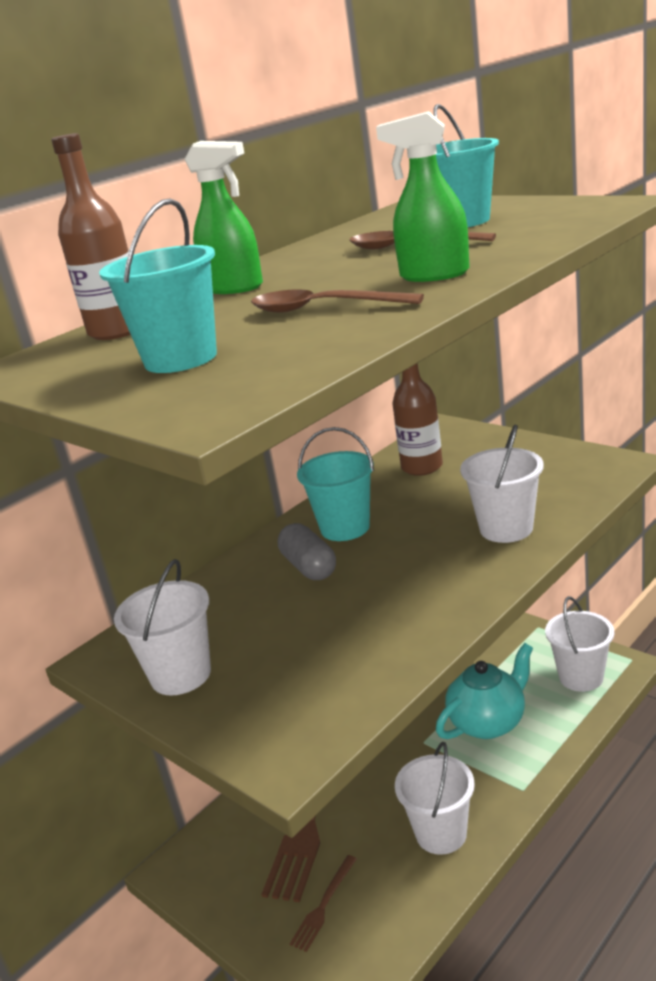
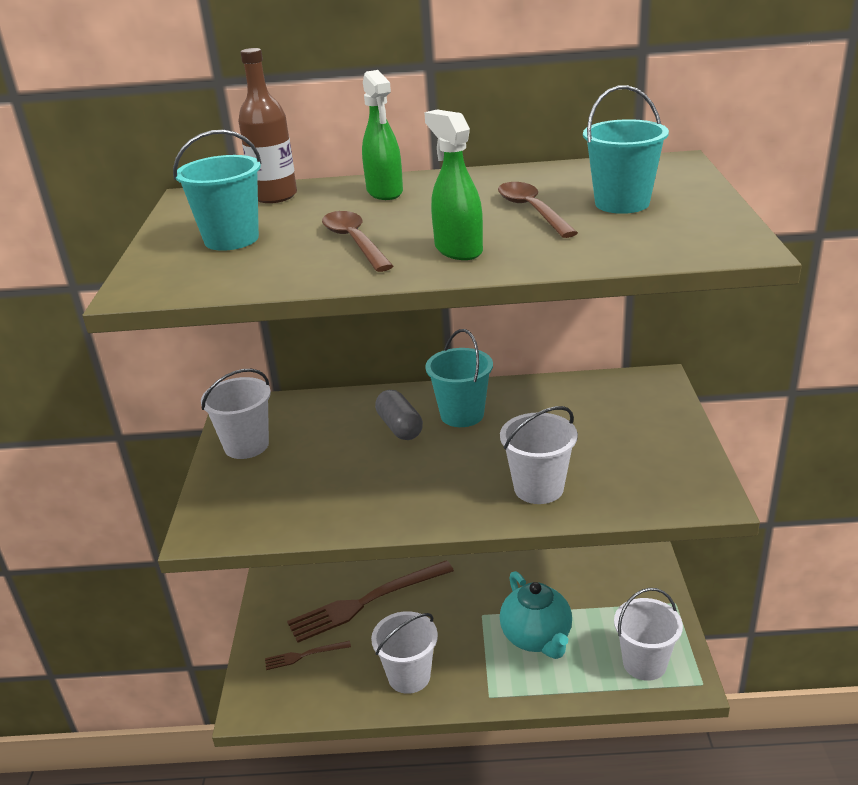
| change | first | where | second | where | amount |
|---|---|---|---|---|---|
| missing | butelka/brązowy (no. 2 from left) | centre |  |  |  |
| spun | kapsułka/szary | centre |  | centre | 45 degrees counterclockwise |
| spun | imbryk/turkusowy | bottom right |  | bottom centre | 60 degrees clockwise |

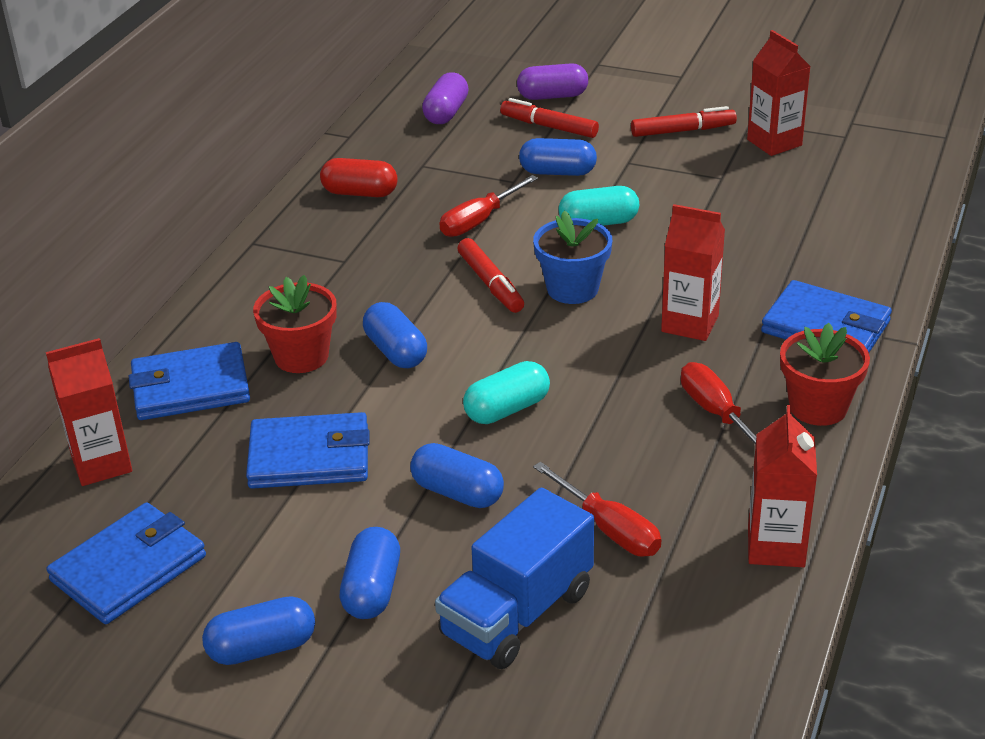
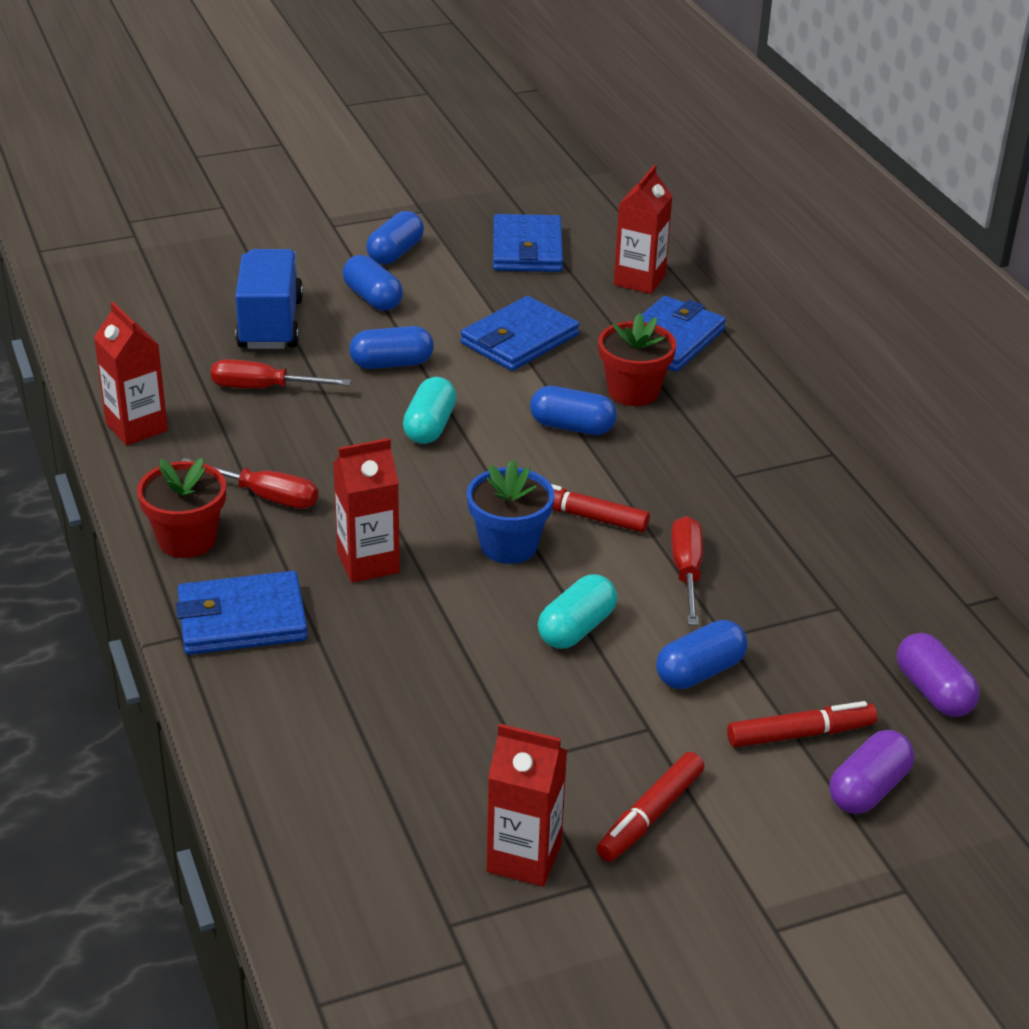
| change | first | where | second | where | amount |
|---|---|---|---|---|---|
| missing | kapsułka/czerwony | top centre |  |  |  |

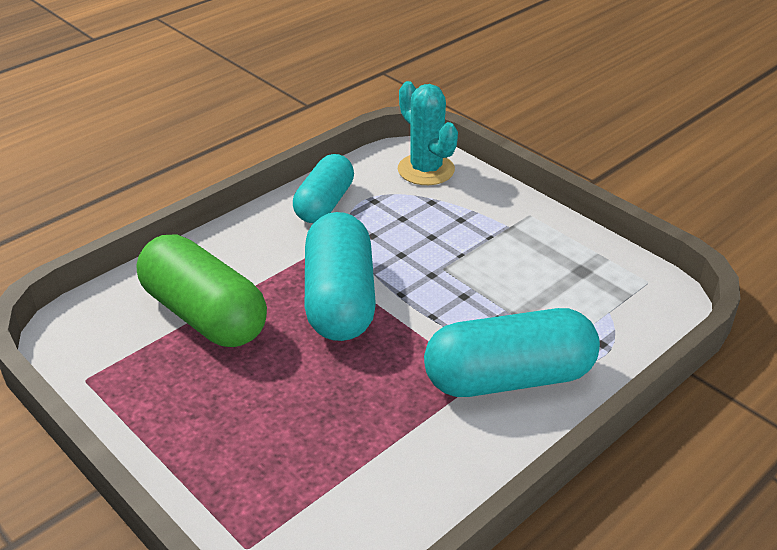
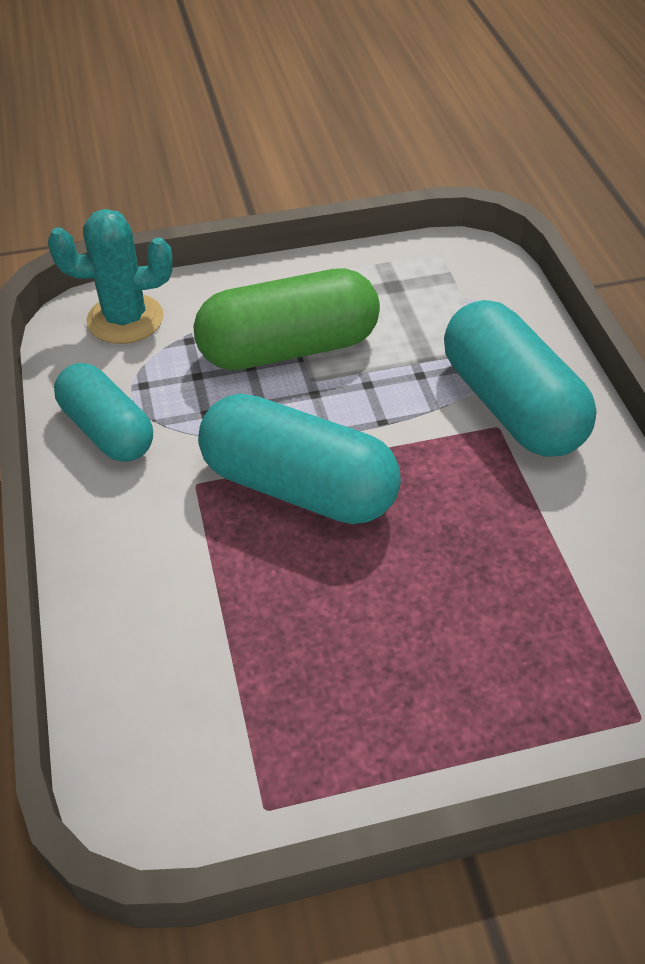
| change | first | where | second | where | amount |
|---|---|---|---|---|---|
| relocated | kapsułka/zielony | middle left |  | top centre |  |
| spun | kapsułka/turkusowy (no. 3 from left) | centre |  | middle right | 45 degrees counterclockwise |

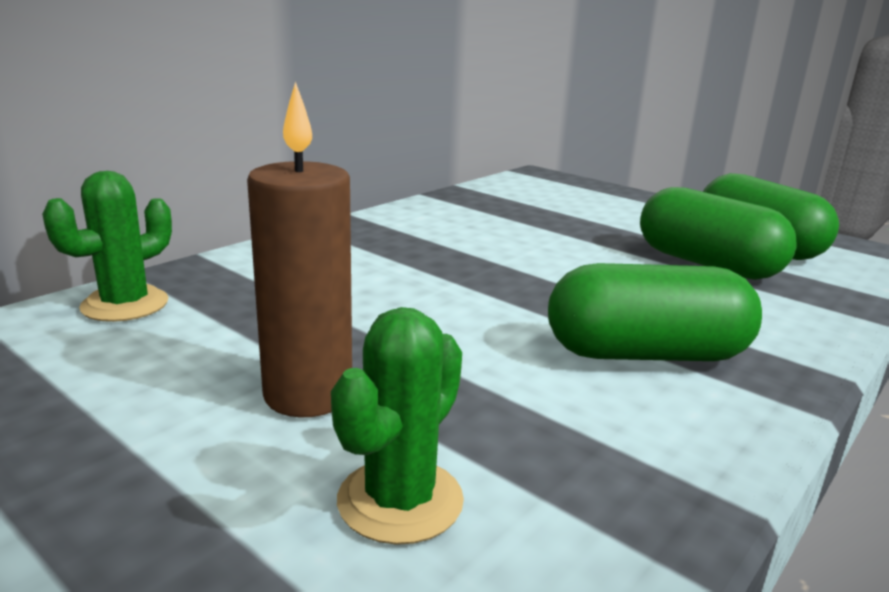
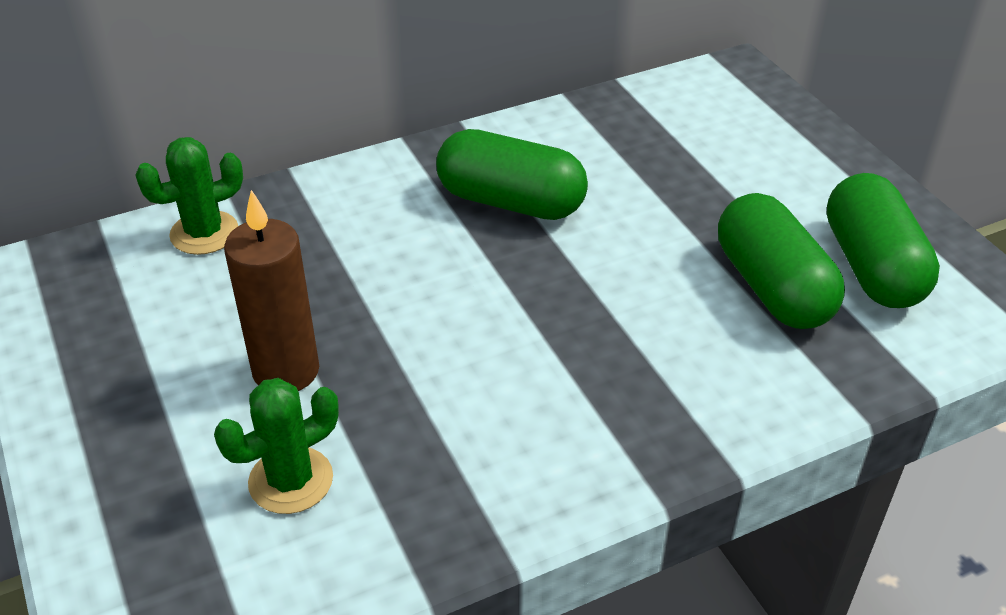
| change | first | where | second | where | amount |
|---|---|---|---|---|---|
| relocated | kapsułka/zielony (no. 1 from left) | middle right |  | top centre |  |

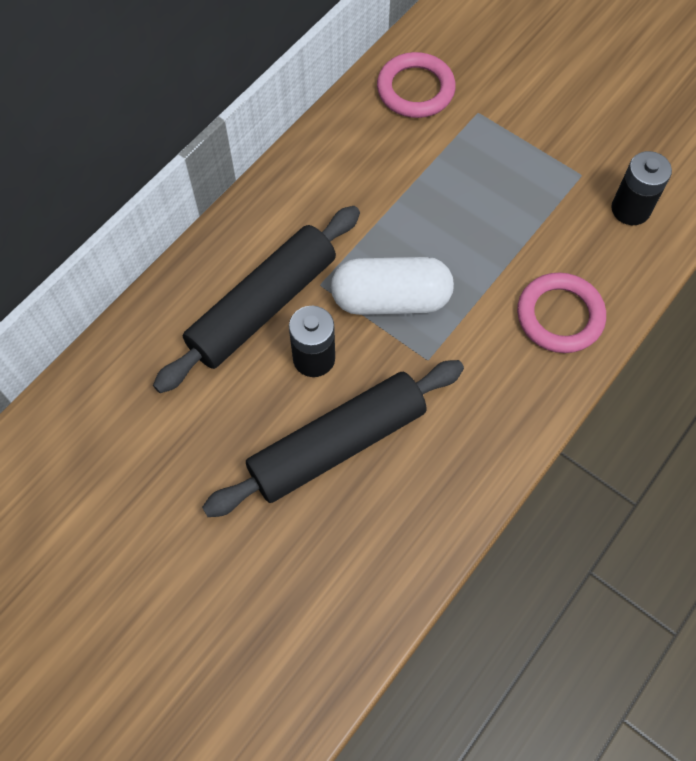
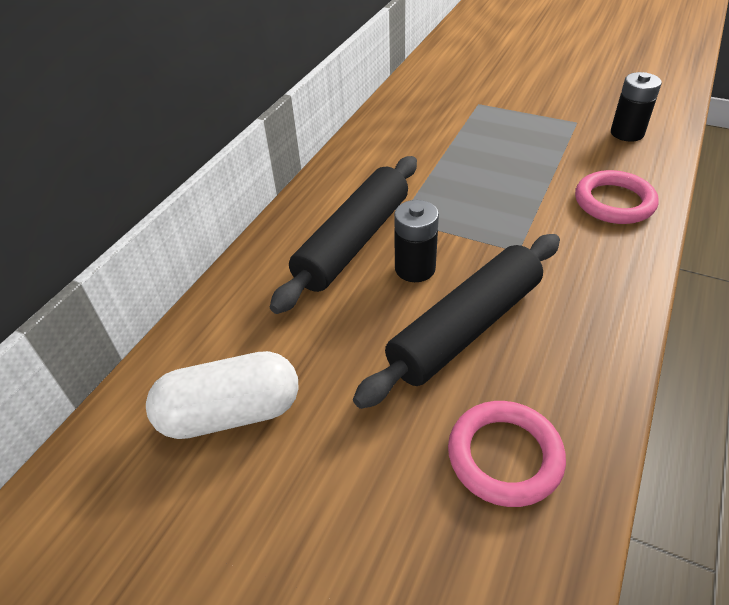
| change | first | where | second | where | amount |
|---|---|---|---|---|---|
| relocated | kapsułka/biały | centre |  | middle left |  |
| relocated | pierścień/różowy (no. 1 from left) | top centre |  | bottom right |  |

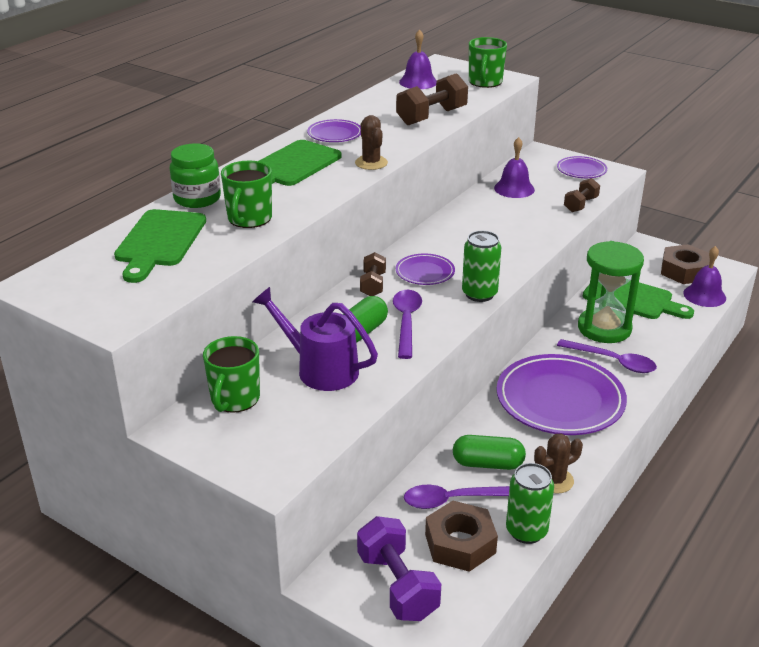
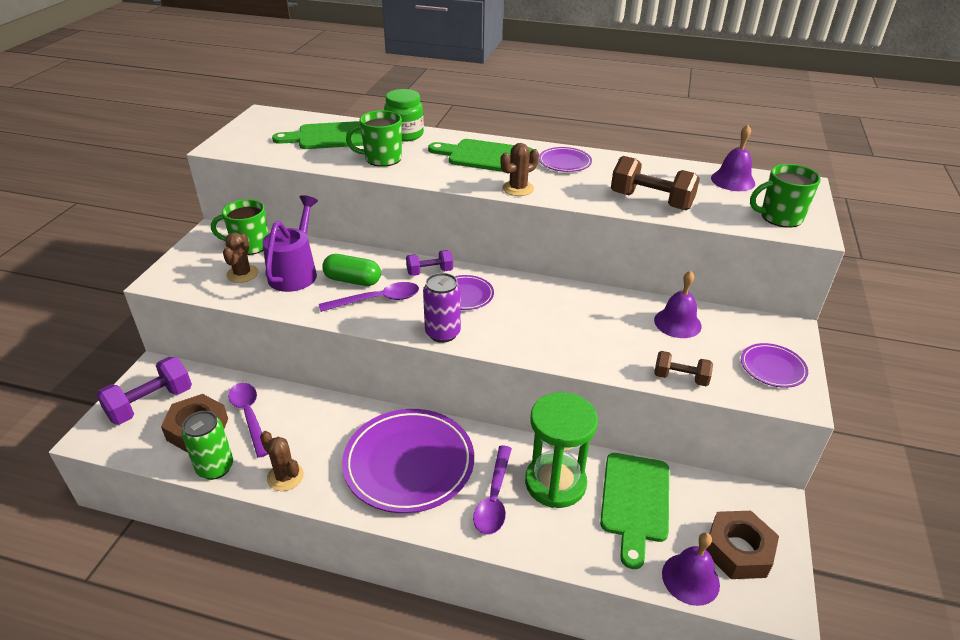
| change | first | where | second | where | amount |
|---|---|---|---|---|---|
| missing | kapsułka/zielony (no. 2 from left) | bottom centre |  |  |  |
| appeared |  |  | kaktus/brązowy (no. 1 from left) | middle left |  |
| colour | hantel/brązowy (no. 1 from left) | centre | hantel/fioletowy (no. 2 from left) | centre |  |
| colour | puszka/zielony (no. 1 from left) | centre | puszka/fioletowy | centre |  |

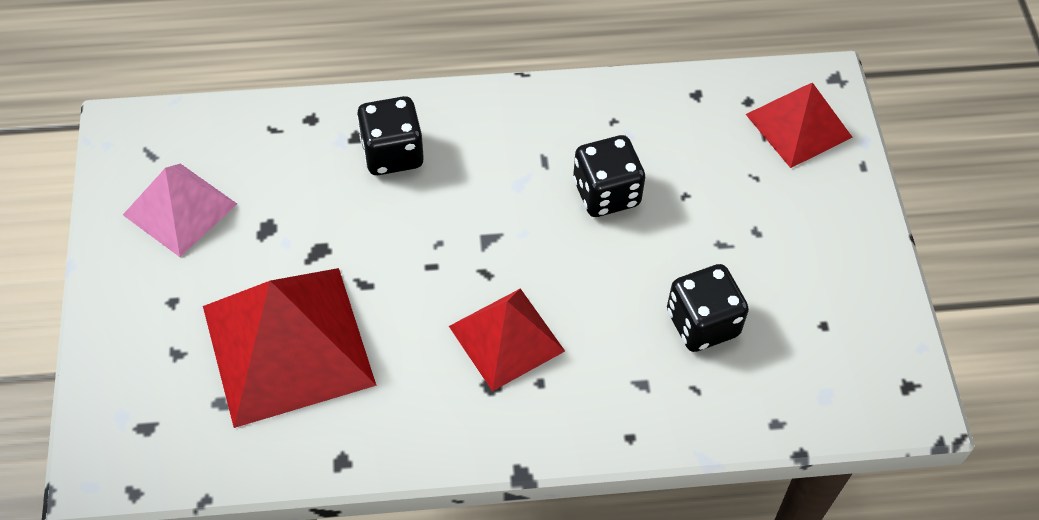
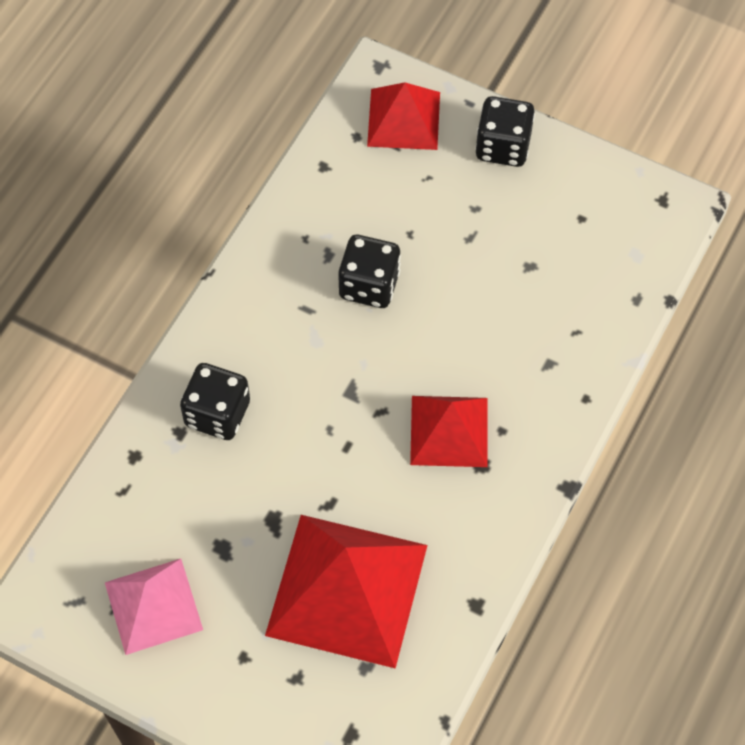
| change | first | where | second | where | amount |
|---|---|---|---|---|---|
| relocated | kostka do gry/czarny (no. 3 from left) | middle right |  | top right |  |

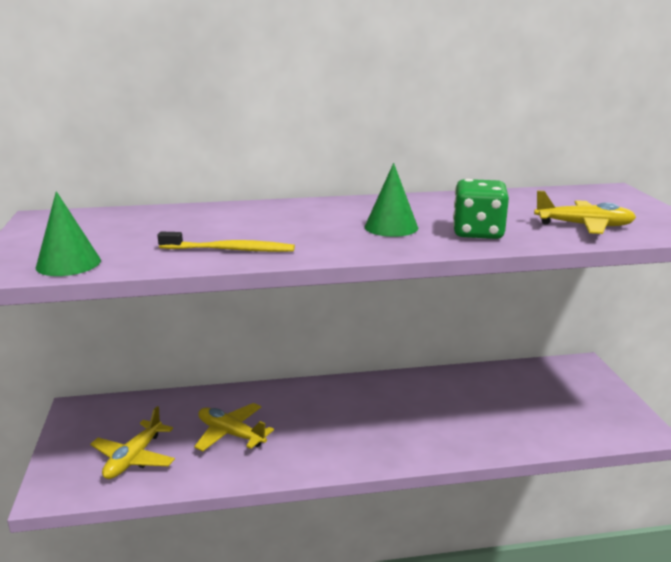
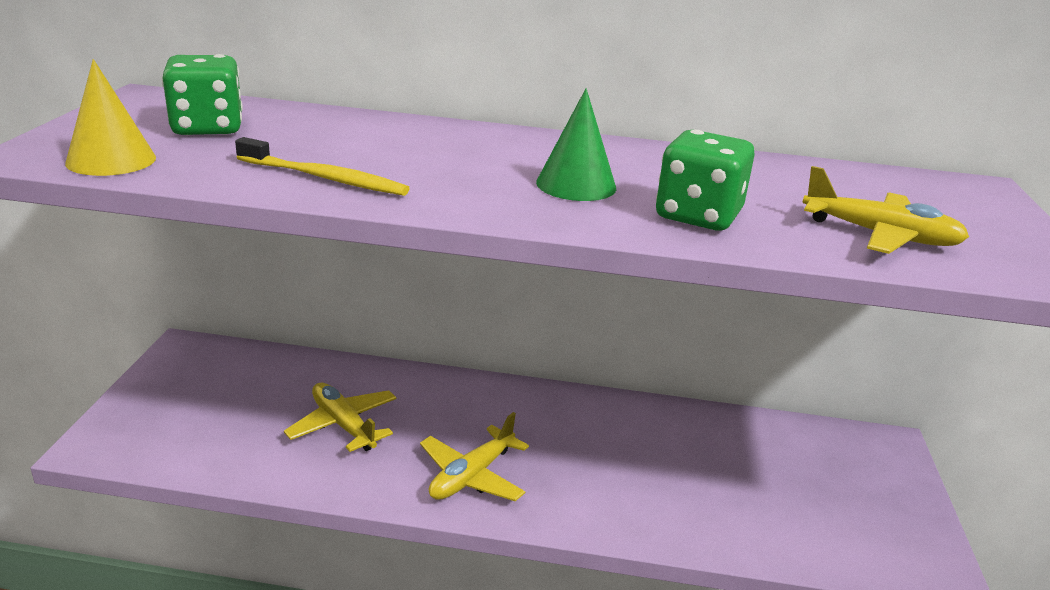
| change | first | where | second | where | amount |
|---|---|---|---|---|---|
| appeared |  |  | kostka do gry/zielony (no. 1 from left) | top left |  |
| relocated | samolot/żółty (no. 1 from left in the first image) | bottom left | samolot/żółty (no. 2 from left) | bottom centre |  |
| colour | stożek/zielony (no. 1 from left) | middle left | stożek/żółty | top left |  |

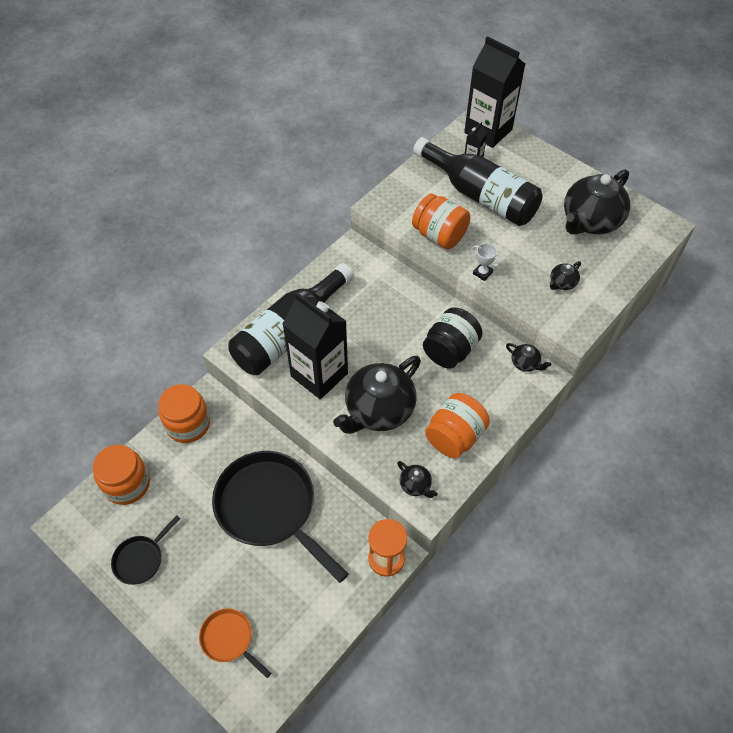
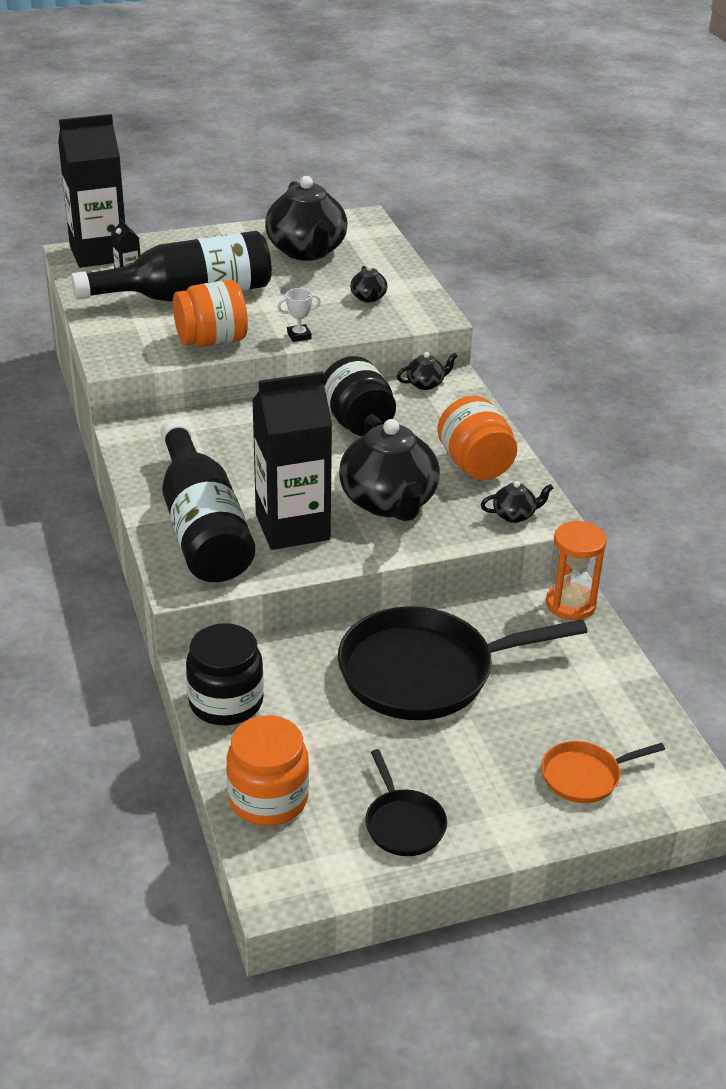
| change | first | where | second | where | amount |
|---|---|---|---|---|---|
| colour | słoik/pomarańczowy (no. 2 from left) | middle left | słoik/czarny (no. 1 from left) | middle left |  |

